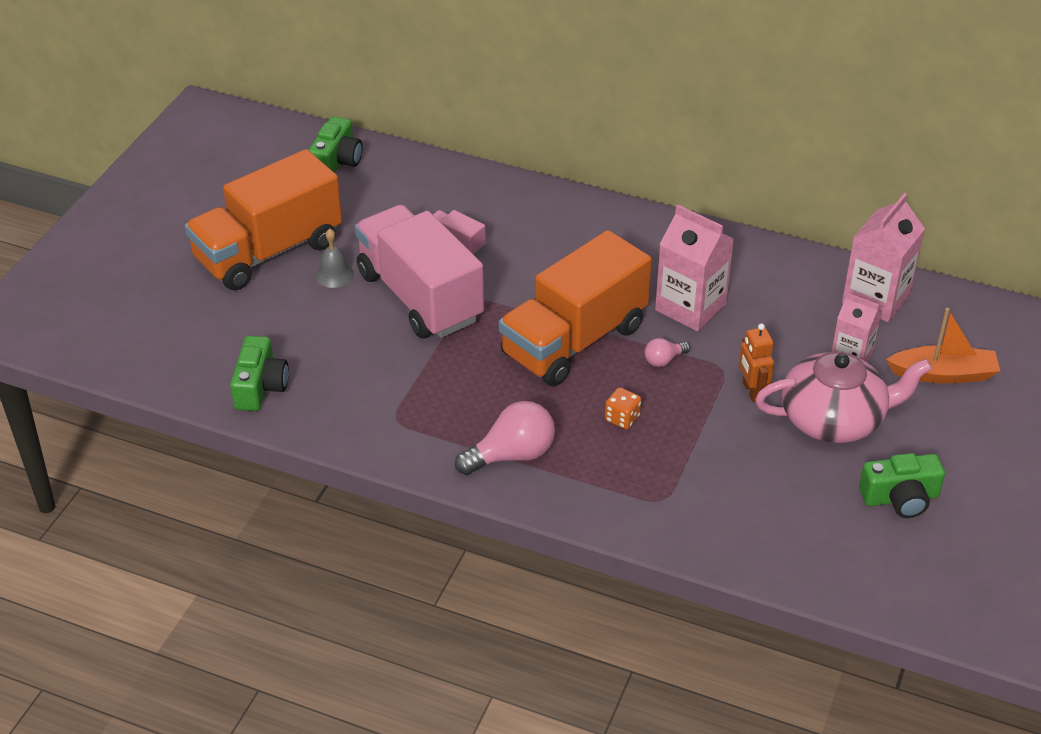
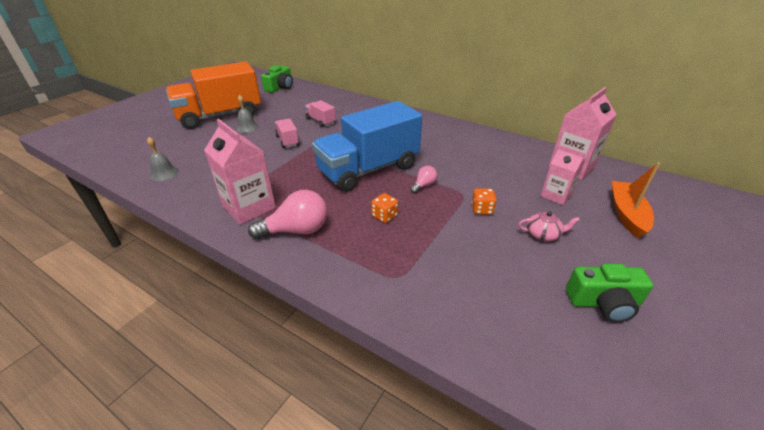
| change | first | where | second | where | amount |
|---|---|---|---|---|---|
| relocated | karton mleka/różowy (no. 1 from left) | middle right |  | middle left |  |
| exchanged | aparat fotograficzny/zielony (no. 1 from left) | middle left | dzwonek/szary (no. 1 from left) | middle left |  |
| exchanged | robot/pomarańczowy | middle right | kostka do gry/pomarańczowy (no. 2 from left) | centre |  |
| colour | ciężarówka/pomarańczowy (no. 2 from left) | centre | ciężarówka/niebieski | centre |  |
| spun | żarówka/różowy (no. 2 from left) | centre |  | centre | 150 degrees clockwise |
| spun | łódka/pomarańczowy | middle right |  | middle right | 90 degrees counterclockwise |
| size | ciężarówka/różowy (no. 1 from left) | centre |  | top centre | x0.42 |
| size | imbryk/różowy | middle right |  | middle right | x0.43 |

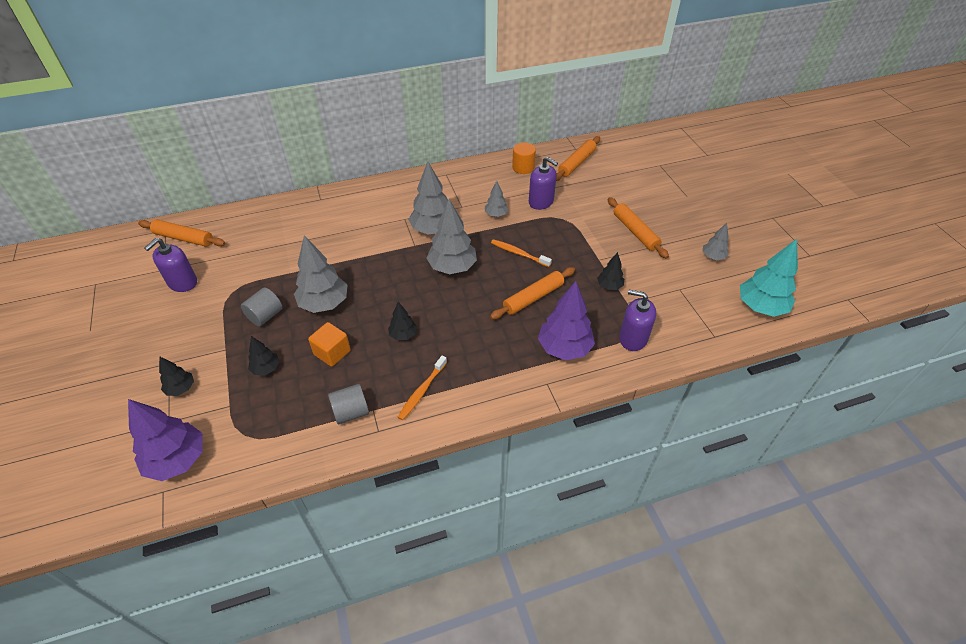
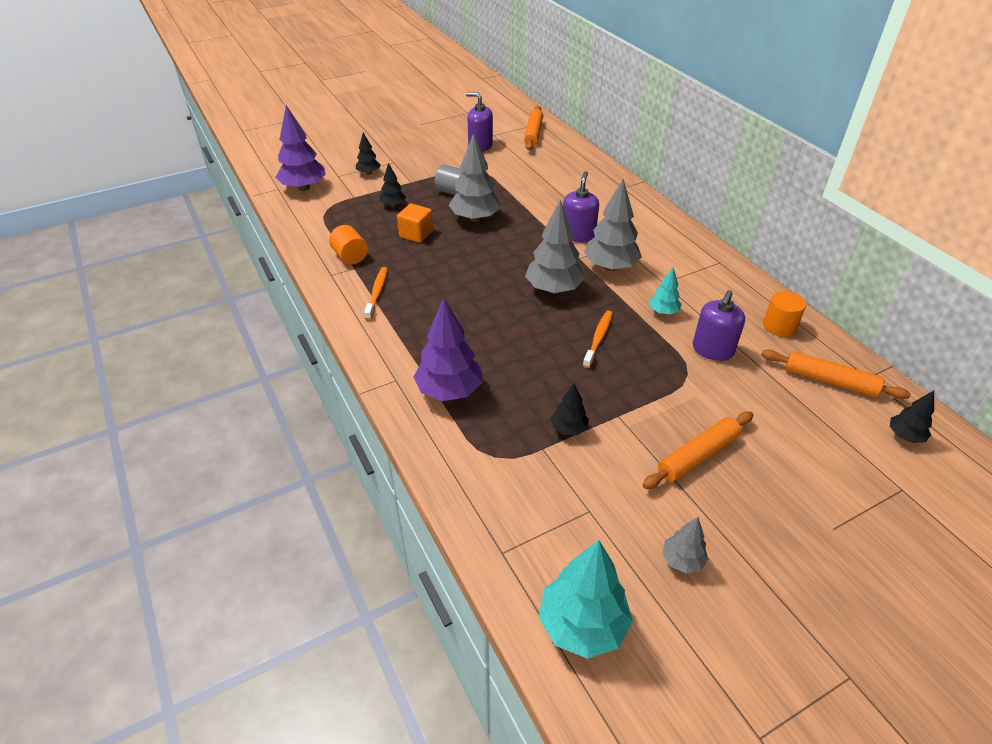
| change | first | where | second | where | amount |
|---|---|---|---|---|---|
| missing | wałek do ciasta/pomarańczowy (no. 2 from left) | centre |  |  |  |
| relocated | drzewko/czarny (no. 3 from left in the first image) | centre | drzewko/czarny (no. 4 from left) | middle right |  |
| relocated | dozownik mydła/fioletowy (no. 3 from left in the first image) | centre | dozownik mydła/fioletowy (no. 2 from left) | top centre |  |
| colour | walec/szary (no. 2 from left) | centre | walec/pomarańczowy (no. 1 from left) | top centre |  |
| colour | drzewko/szary (no. 4 from left) | top centre | drzewko/turkusowy (no. 2 from left) | middle right |  |
| spun | szczoteczka do zębów/pomarańczowy (no. 1 from left) | centre |  | centre | 75 degrees clockwise |

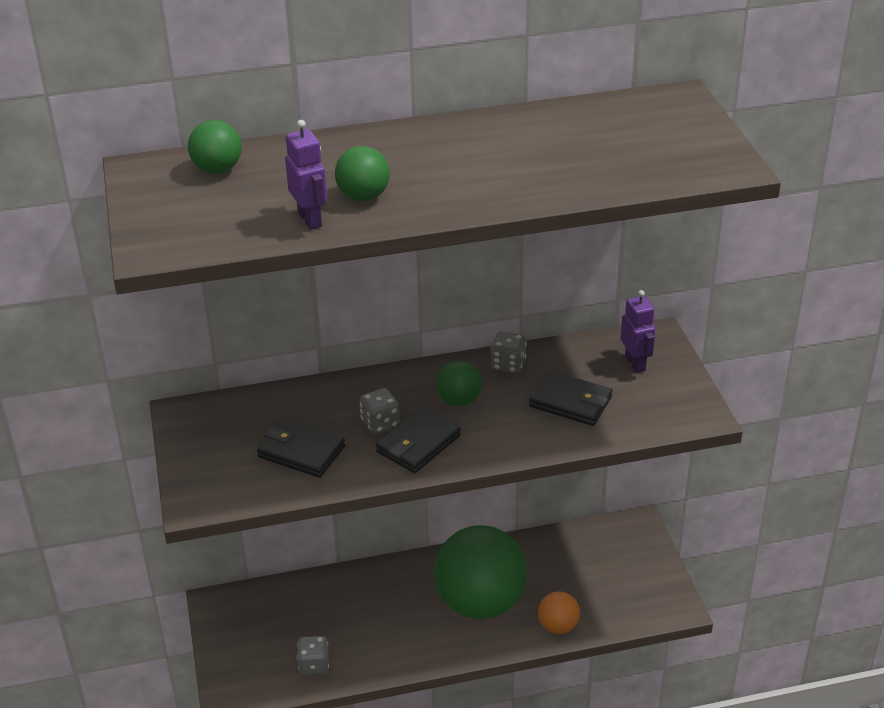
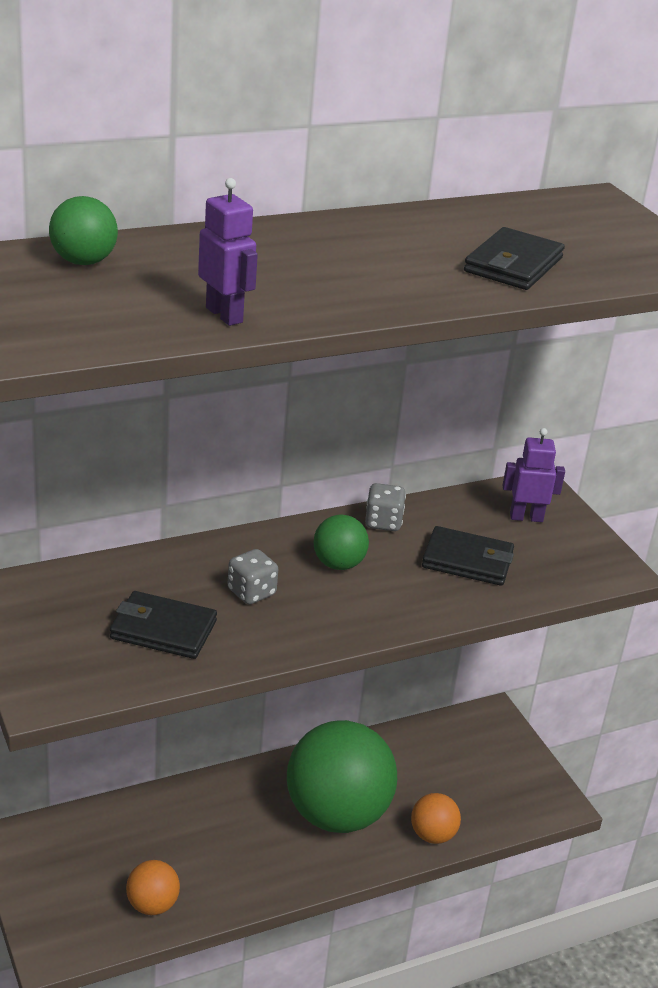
| change | first | where | second | where | amount |
|---|---|---|---|---|---|
| missing | piłka/zielony (no. 2 from left) | top centre |  |  |  |
| relocated | portfel/czarny (no. 2 from left in the first image) | centre | portfel/czarny (no. 3 from left) | top right |  |
| exchanged | kostka do gry/szary (no. 1 from left) | bottom centre | piłka/pomarańczowy (no. 1 from left) | bottom left |  |
| spun | robot/fioletowy (no. 2 from left) | middle right |  | middle right | 60 degrees counterclockwise |

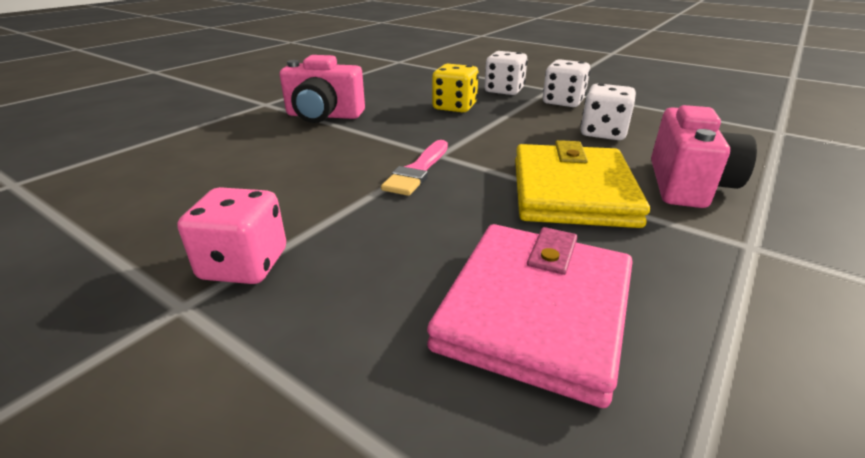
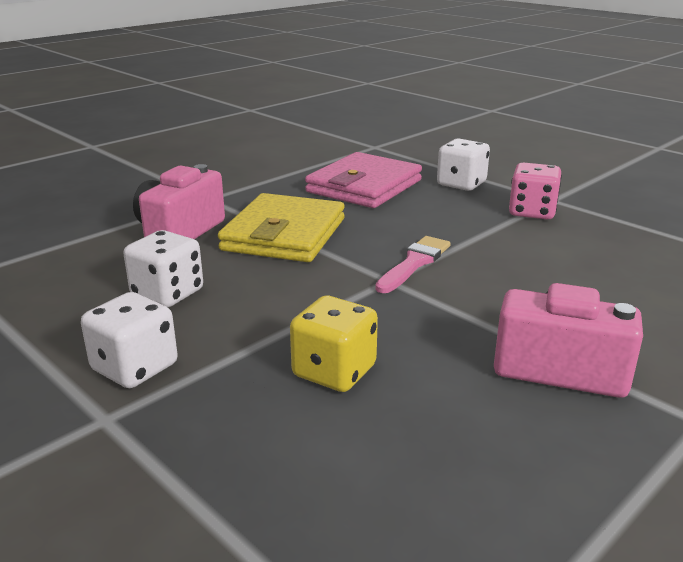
| change | first | where | second | where | amount |
|---|---|---|---|---|---|
| relocated | kostka do gry/biały (no. 1 from left in the first image) | top centre | kostka do gry/biały (no. 3 from left) | top right |  |

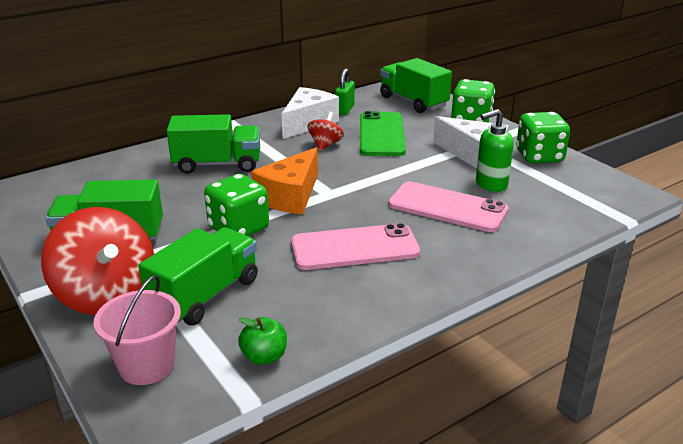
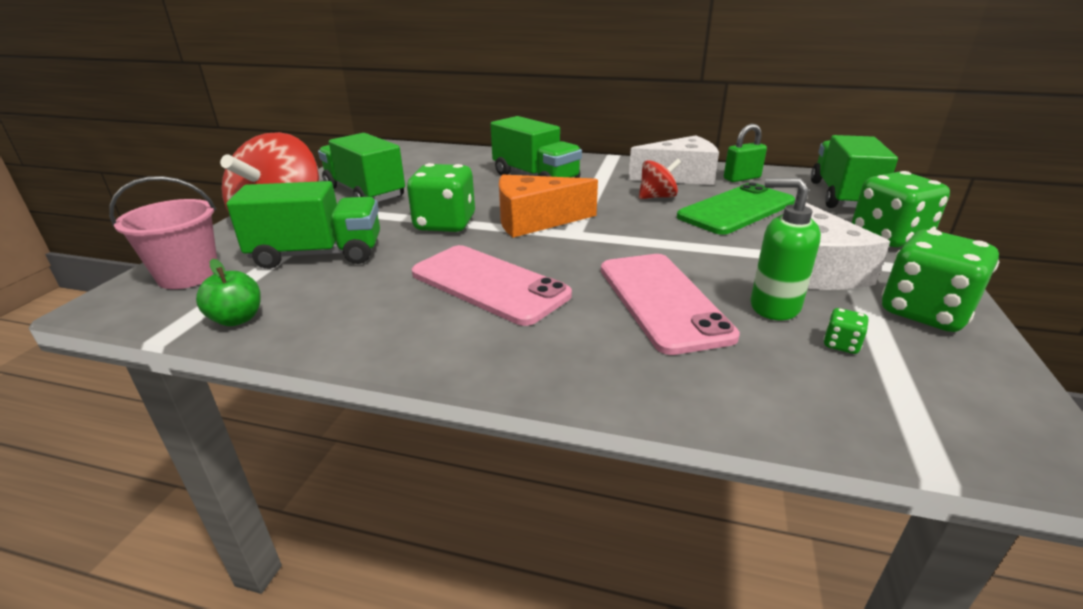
| change | first | where | second | where | amount |
|---|---|---|---|---|---|
| appeared |  |  | kostka do gry/zielony (no. 2 from left) | middle right |  |

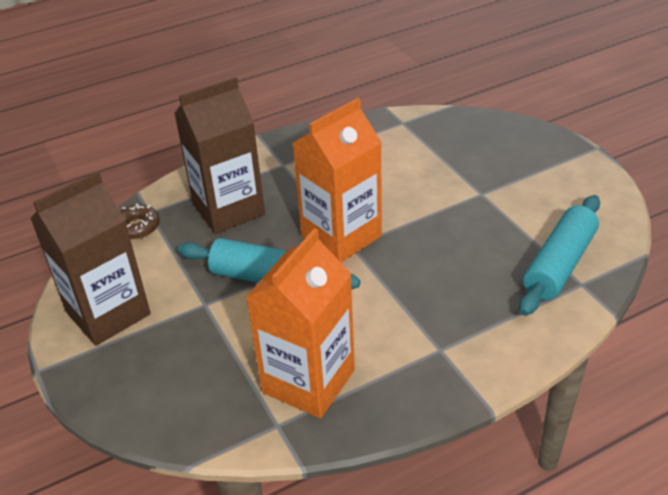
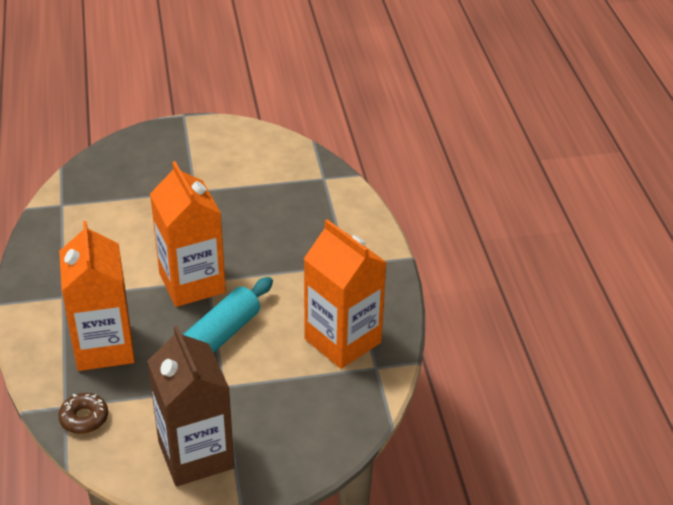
| change | first | where | second | where | amount |
|---|---|---|---|---|---|
| missing | wałek do ciasta/turkusowy (no. 2 from left) | middle right |  |  |  |
| colour | karton mleka/brązowy (no. 2 from left) | top left | karton mleka/pomarańczowy (no. 1 from left) | middle left |  |

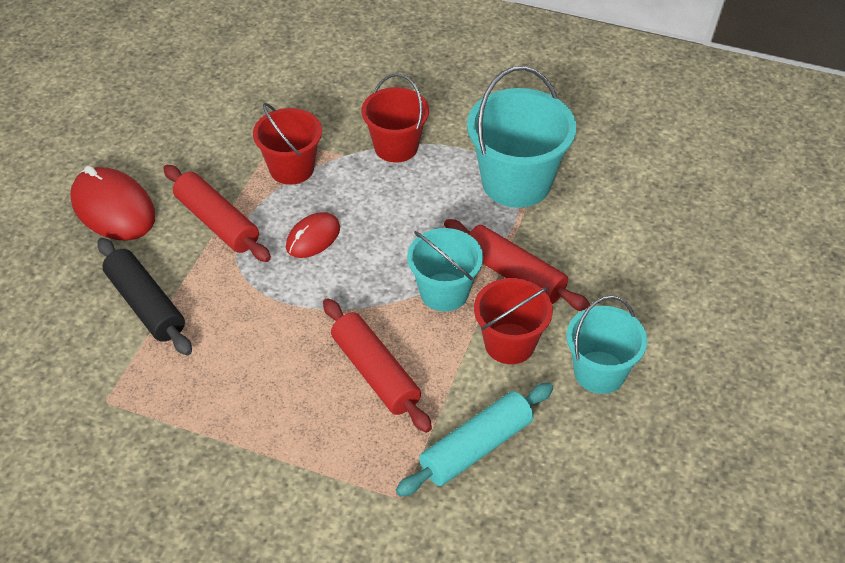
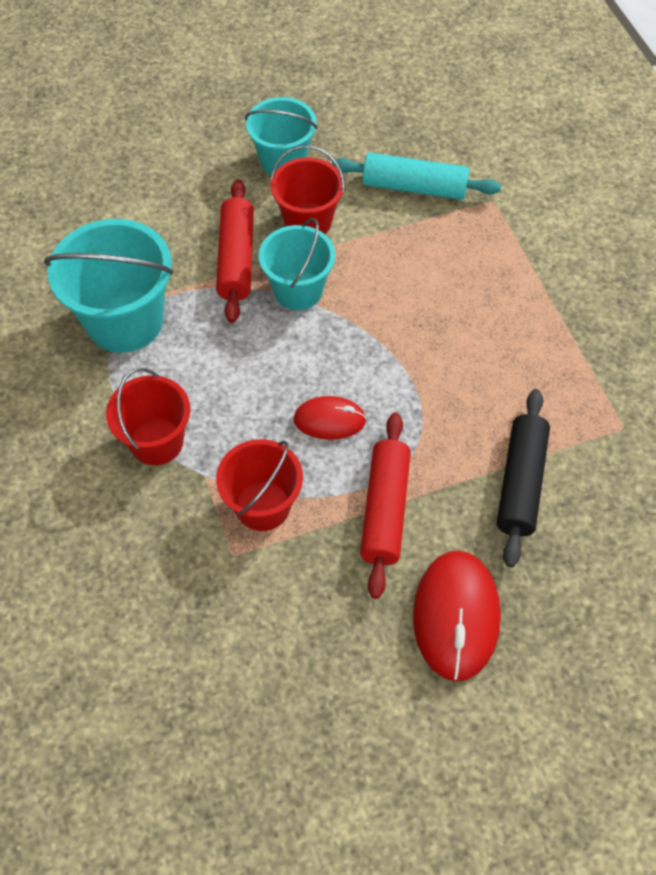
| change | first | where | second | where | amount |
|---|---|---|---|---|---|
| missing | wałek do ciasta/czerwony (no. 2 from left) | centre |  |  |  |

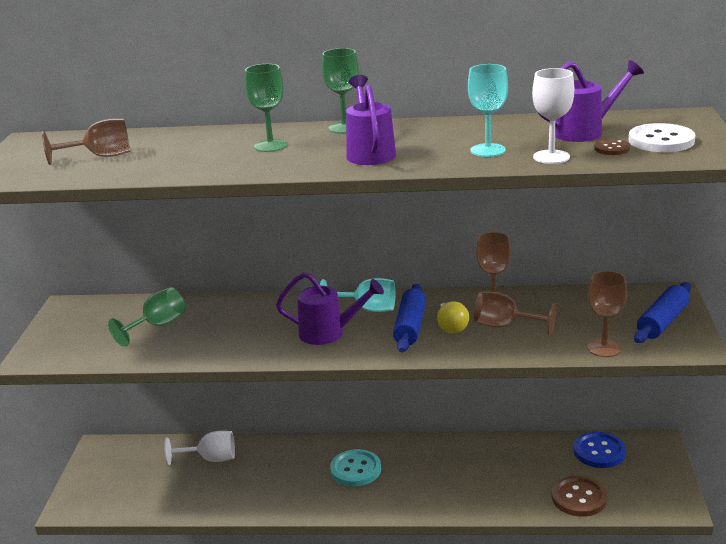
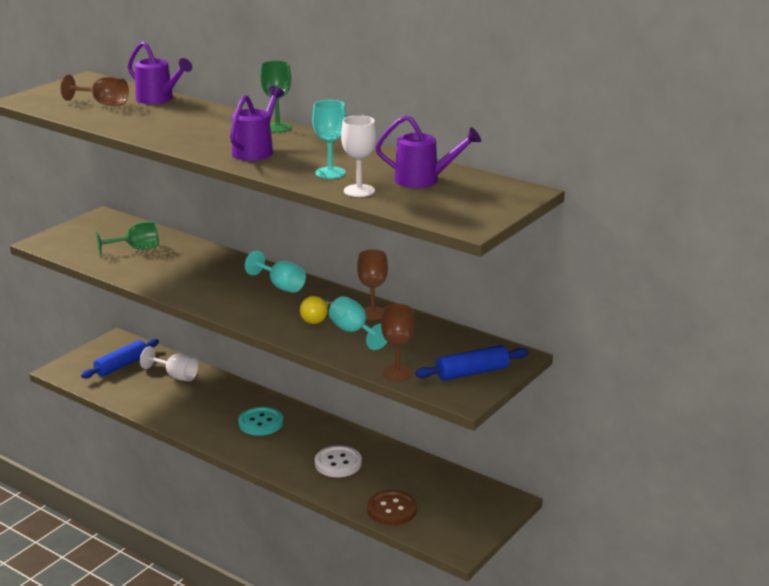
| change | first | where | second | where | amount |
|---|---|---|---|---|---|
| missing | kielich/zielony (no. 2 from left) | top centre |  |  |  |
| missing | guzik/niebieski | bottom right |  |  |  |
| missing | guzik/brązowy (no. 2 from left) | top right |  |  |  |
| relocated | konewka/fioletowy (no. 1 from left) | centre |  | top left |  |
| relocated | wałek do ciasta/niebieski (no. 1 from left) | centre |  | middle left |  |
| relocated | guzik/biały | top right |  | bottom centre |  |
| colour | kielich/brązowy (no. 3 from left) | middle right | kielich/turkusowy (no. 3 from left) | centre |  |

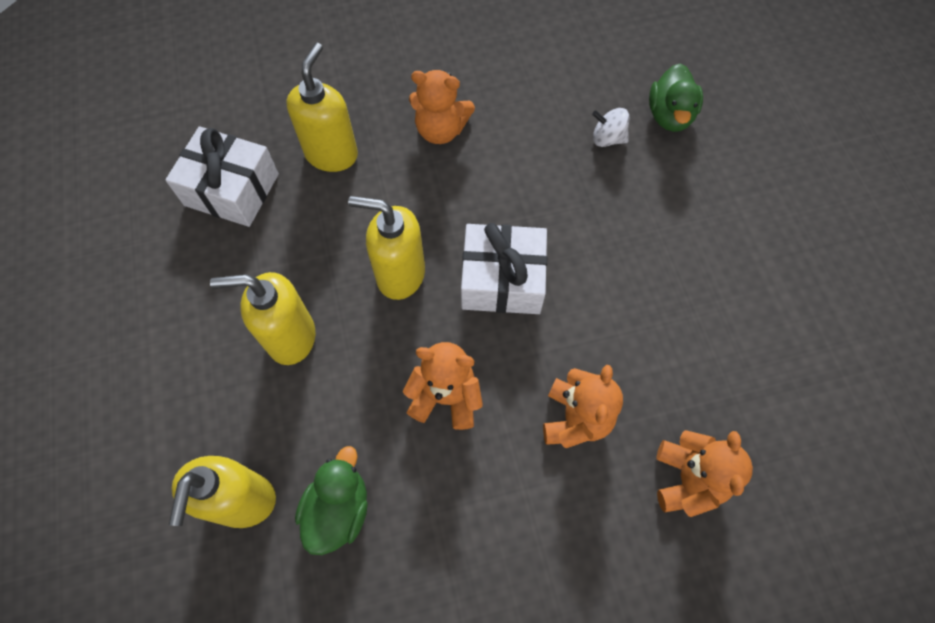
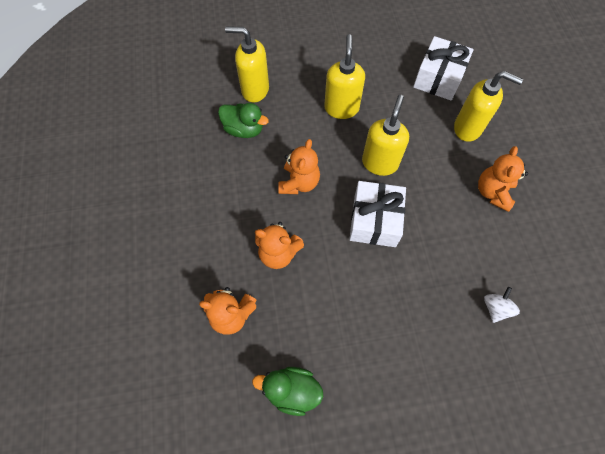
| change | first | where | second | where | amount |
|---|---|---|---|---|---|
| relocated | kaczka/zielony (no. 2 from left) | top right |  | bottom centre |  |

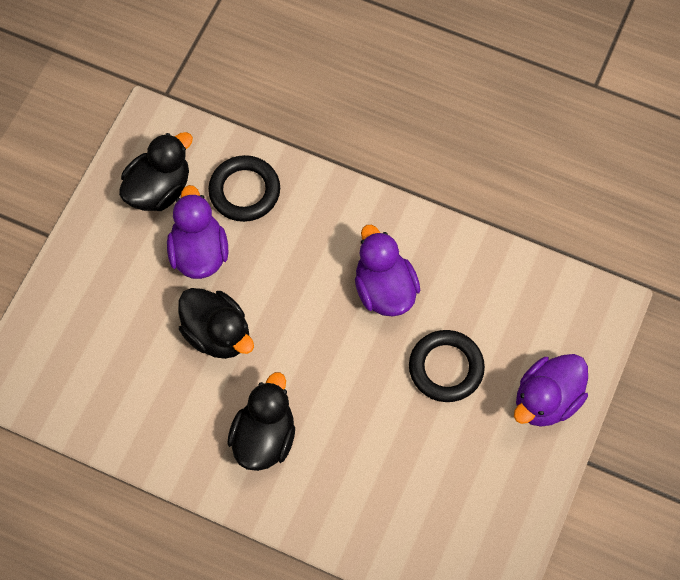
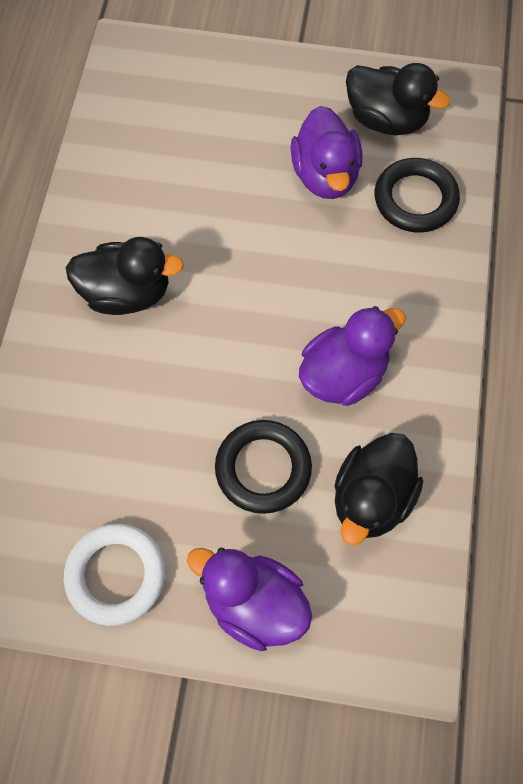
| change | first | where | second | where | amount |
|---|---|---|---|---|---|
| appeared |  |  | pierścień/biały | bottom left |  |
| relocated | kaczka/czarny (no. 2 from left) | middle left |  | middle right |  |
| spun | kaczka/fioletowy (no. 1 from left in the first image) | middle left | kaczka/fioletowy (no. 2 from left) | top centre | 105 degrees clockwise |

